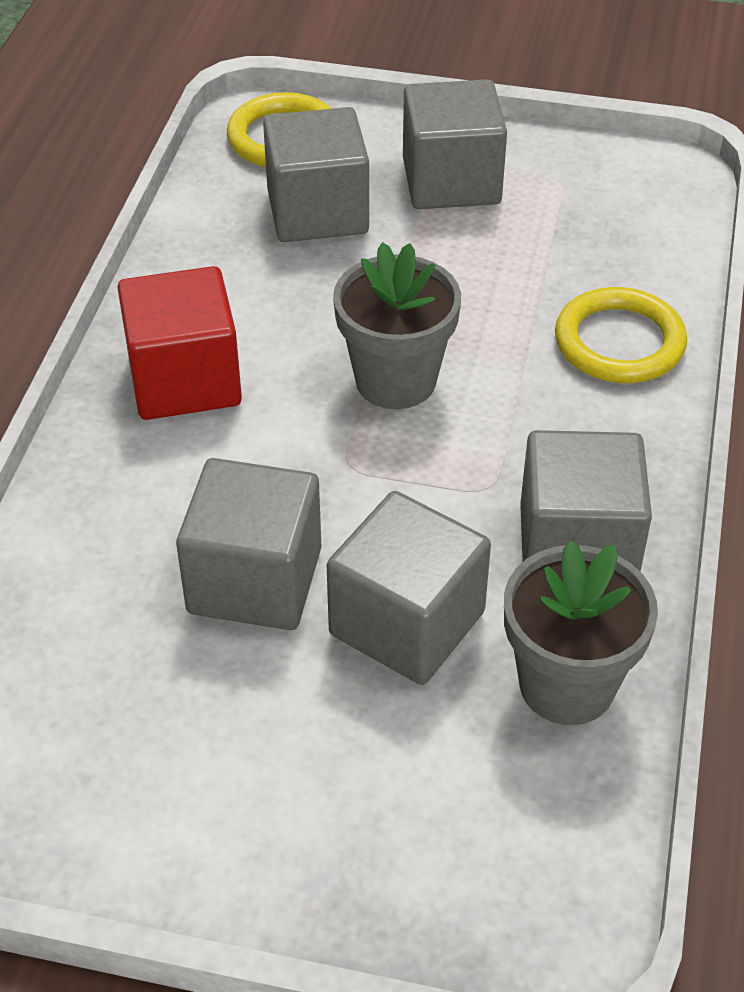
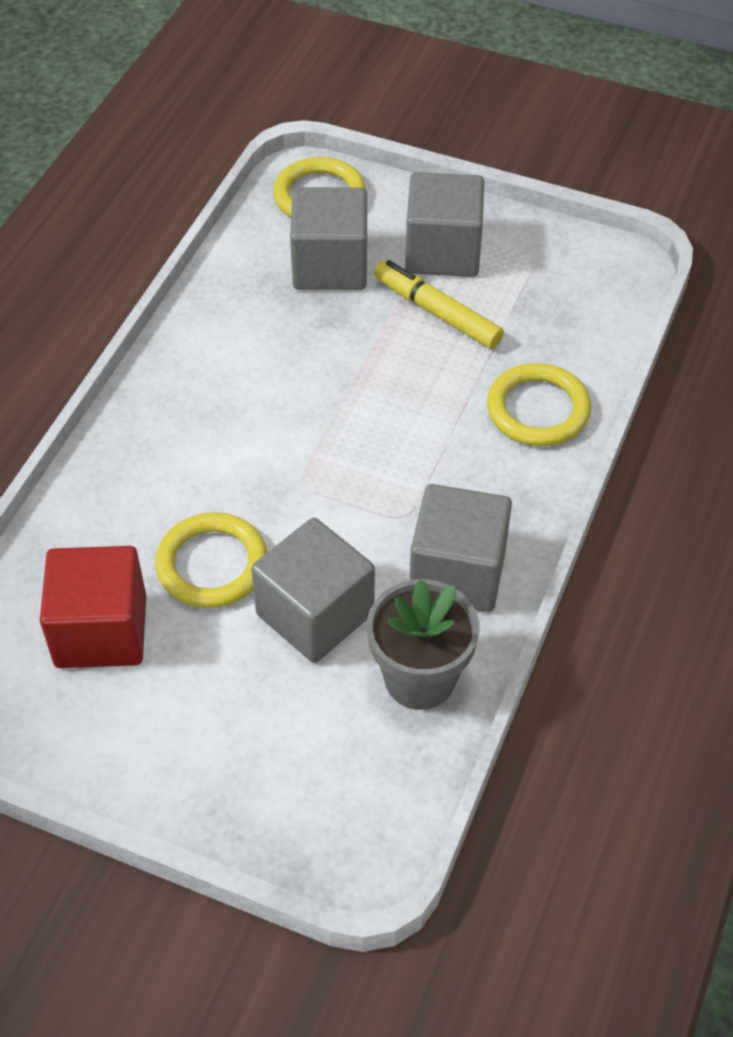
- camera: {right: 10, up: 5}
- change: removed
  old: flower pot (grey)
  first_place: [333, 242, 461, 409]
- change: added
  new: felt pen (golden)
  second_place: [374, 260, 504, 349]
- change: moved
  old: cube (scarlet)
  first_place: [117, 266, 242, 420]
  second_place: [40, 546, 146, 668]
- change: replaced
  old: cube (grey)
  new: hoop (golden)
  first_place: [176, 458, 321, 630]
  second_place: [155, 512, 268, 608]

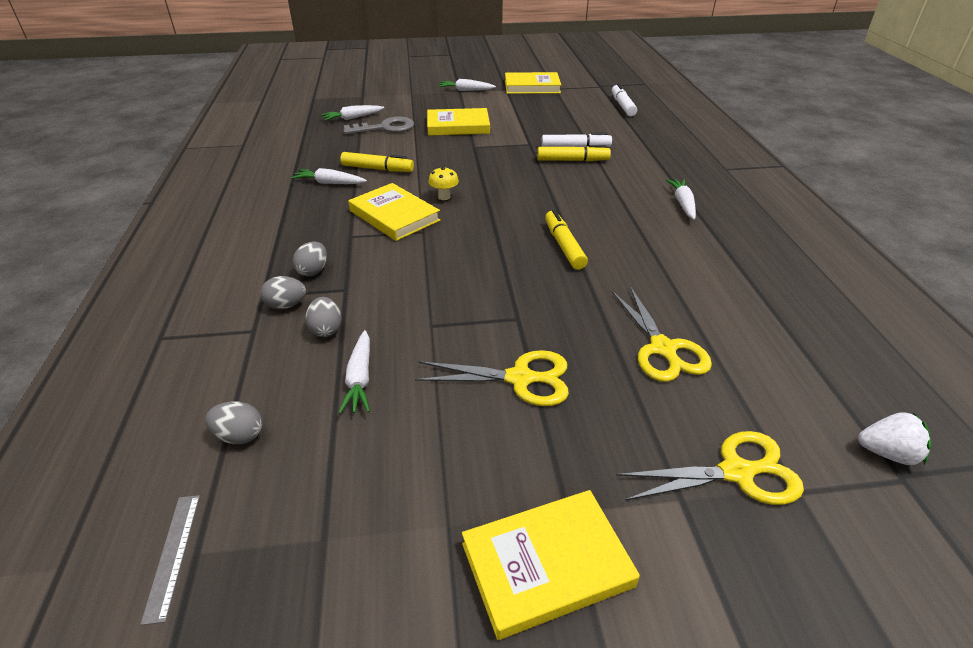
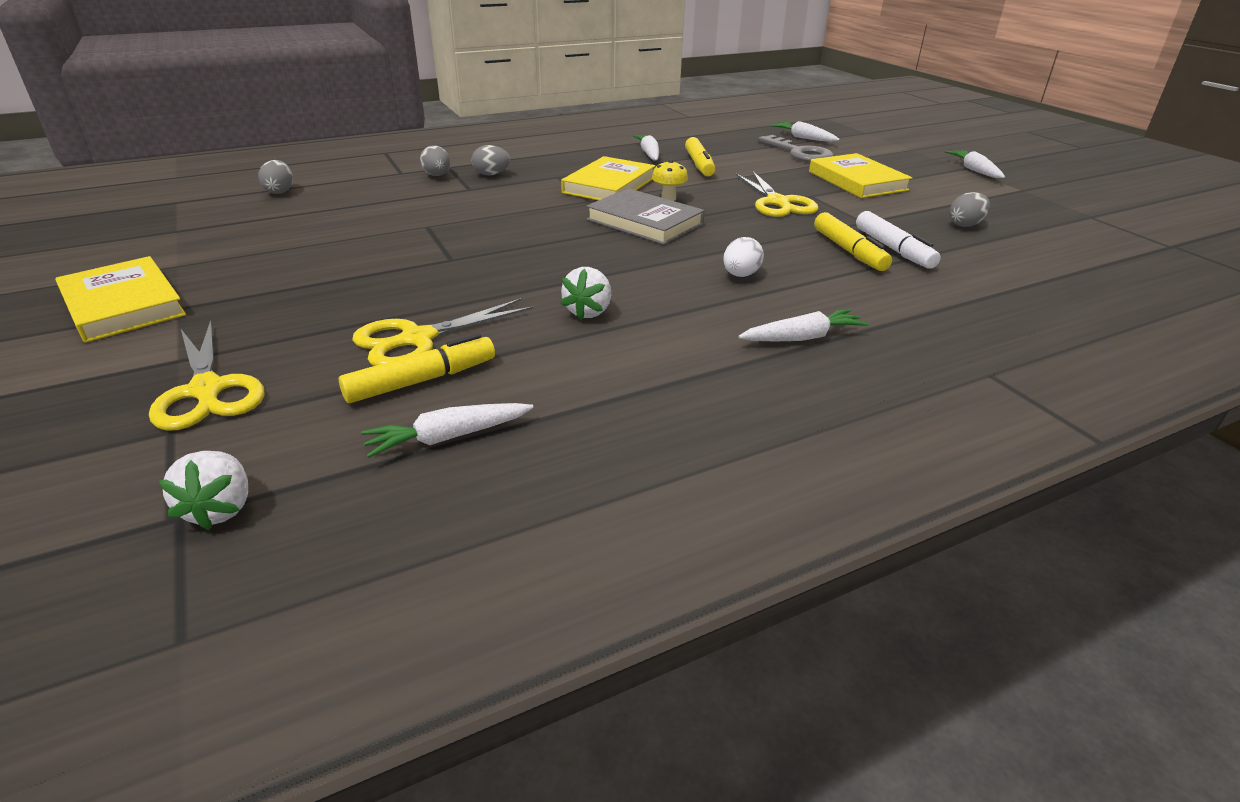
- camera: {right: 70, up: -5}
- change: removed
  old: straightedge (grey)
  first_place: [140, 495, 200, 625]
- change: removed
  old: hardback (golden)
  first_place: [505, 72, 561, 94]
- change: removed
  old: felt pen (pure white)
  first_place: [612, 83, 637, 116]
- change: added
  new: toy strawberry (pure white)
  second_place: [561, 267, 611, 320]
- change: added
  new: hardback (grey)
  second_place: [586, 188, 705, 245]
- change: added
  new: toy egg (pure white)
  second_place: [723, 237, 764, 277]
- change: moved
  old: toy egg (grey)
  first_place: [305, 297, 342, 337]
  second_place: [949, 192, 990, 227]
- change: moved
  old: root vegetable (pure white)
  first_place: [339, 330, 370, 414]
  second_place: [361, 403, 534, 458]
- change: moved
  old: shears (golden)
  first_place: [415, 350, 569, 406]
  second_place: [736, 171, 819, 217]
- change: moved
  old: felt pen (golden)
  first_place: [545, 210, 588, 270]
  second_place: [339, 334, 495, 403]

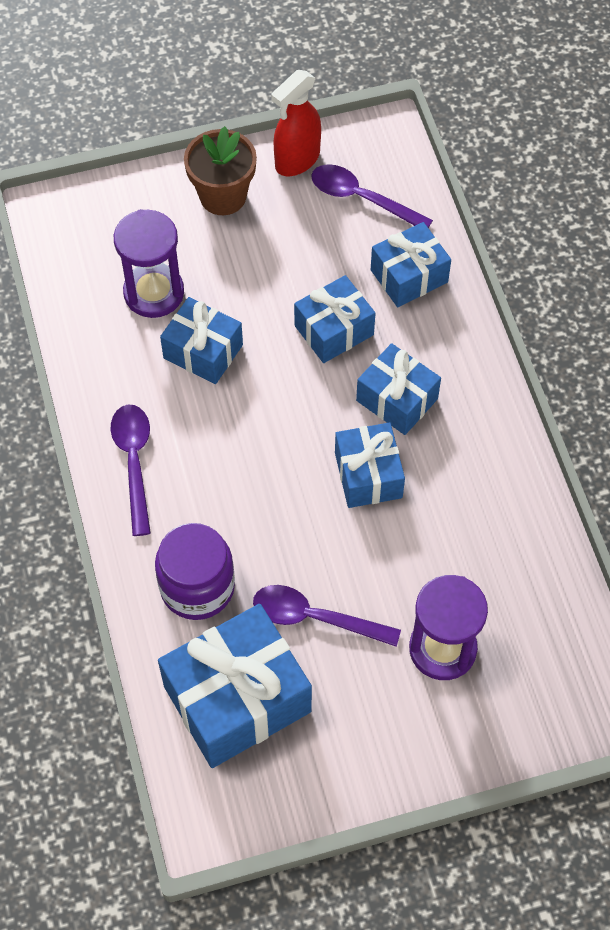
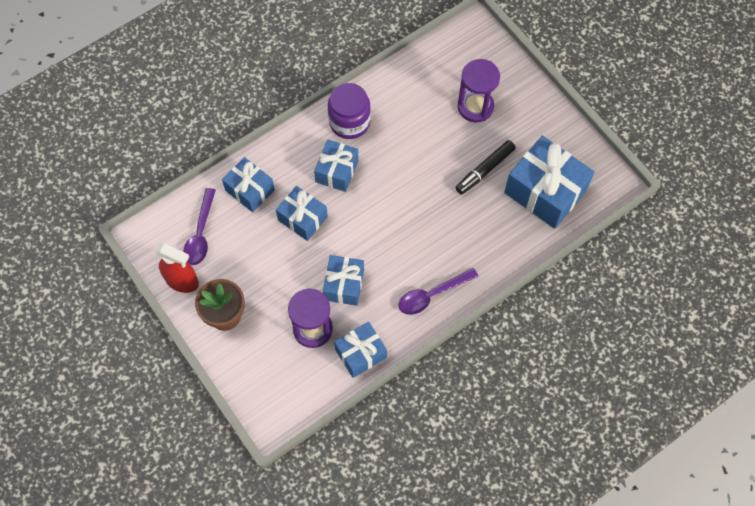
- camera: {right: -110, up: 5}
- change: moved
  old: jar (purple)
  first_place: [155, 523, 235, 620]
  second_place: [328, 83, 371, 139]
- change: moved
  old: present (royal blue)
  first_place: [335, 422, 405, 508]
  second_place: [334, 322, 387, 378]
- change: replaced
  old: teaspoon (purple)
  new: felt pen (jet-black)
  first_place: [253, 585, 401, 647]
  second_place: [456, 140, 516, 195]

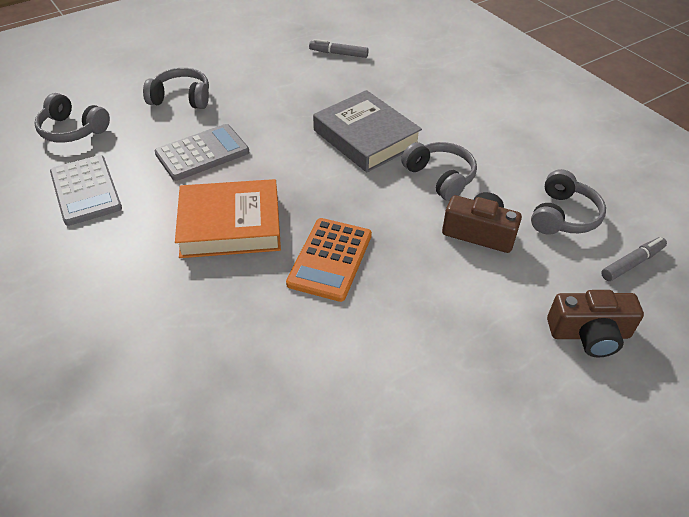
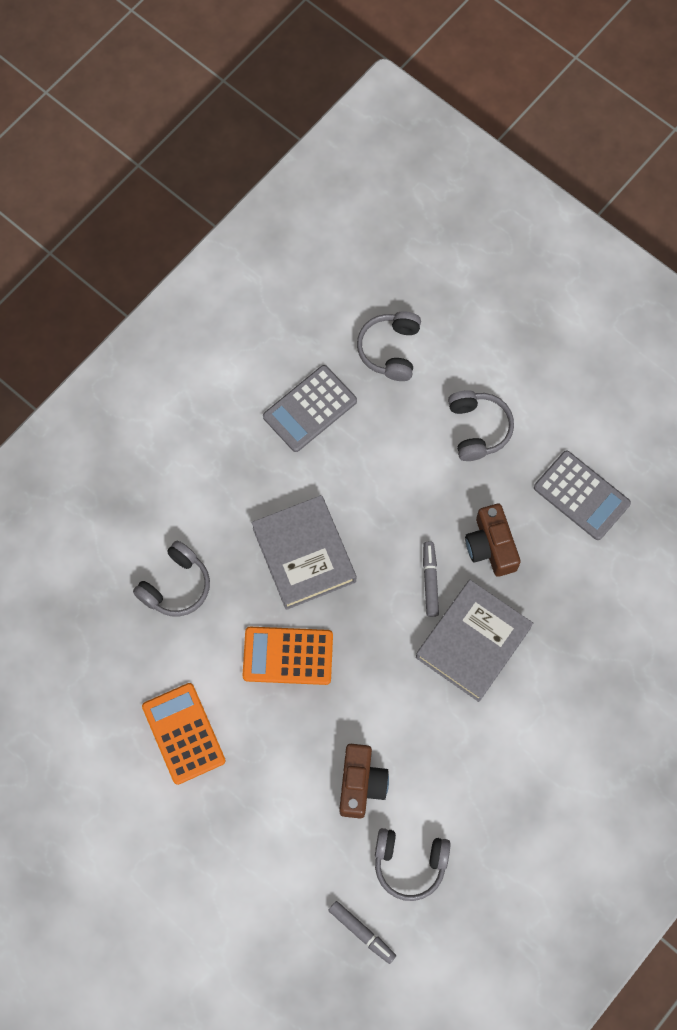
- camera: {right: 75, up: 25}
- change: added
  new: calculator (orange-coloured)
  second_place: [142, 683, 226, 785]
- change: moved
  old: calculator (grey)
  first_place: [155, 124, 249, 181]
  second_place: [534, 450, 631, 540]
- change: moved
  old: felt pen (grey)
  first_place: [309, 39, 369, 58]
  second_place: [423, 541, 439, 617]
- change: moved
  old: headset (grey)
  first_place: [401, 142, 477, 201]
  second_place: [133, 541, 210, 616]
- change: moved
  old: camera (russet)
  first_place: [547, 290, 644, 358]
  second_place: [465, 504, 521, 577]
- change: recoloured
  old: hardback (orange-coloured)
  new: hardback (grey)
  first_place: [175, 179, 281, 258]
  second_place: [252, 495, 356, 610]

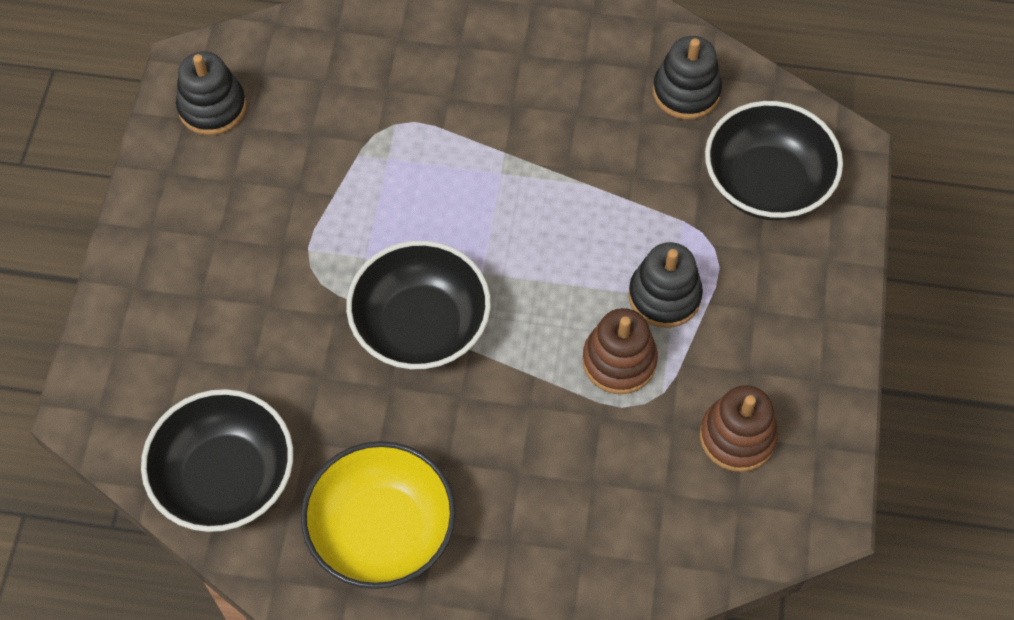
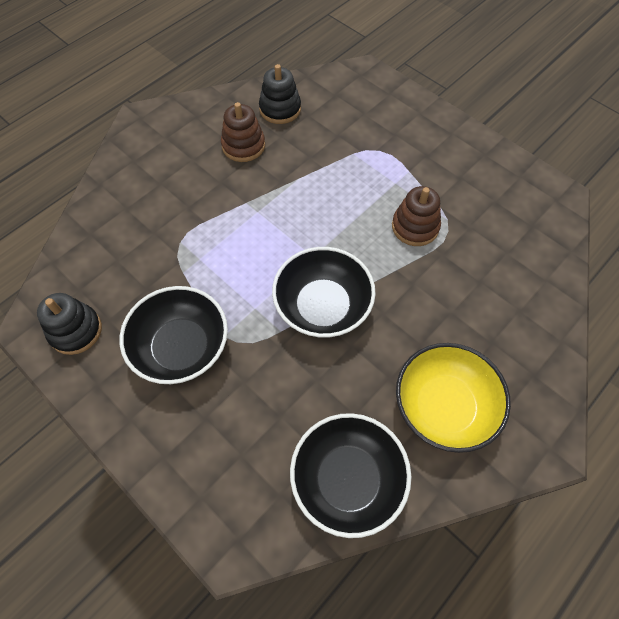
- camera: {right: -55, up: 0}
- change: removed
  old: stacking rings (jet-black)
  first_place: [628, 242, 703, 328]
- change: moved
  old: stacking rings (russet)
  first_place: [700, 385, 778, 472]
  second_place: [221, 102, 265, 162]
- change: moved
  old: bowl (jet-black)
  first_place: [705, 101, 843, 220]
  second_place: [120, 286, 228, 384]

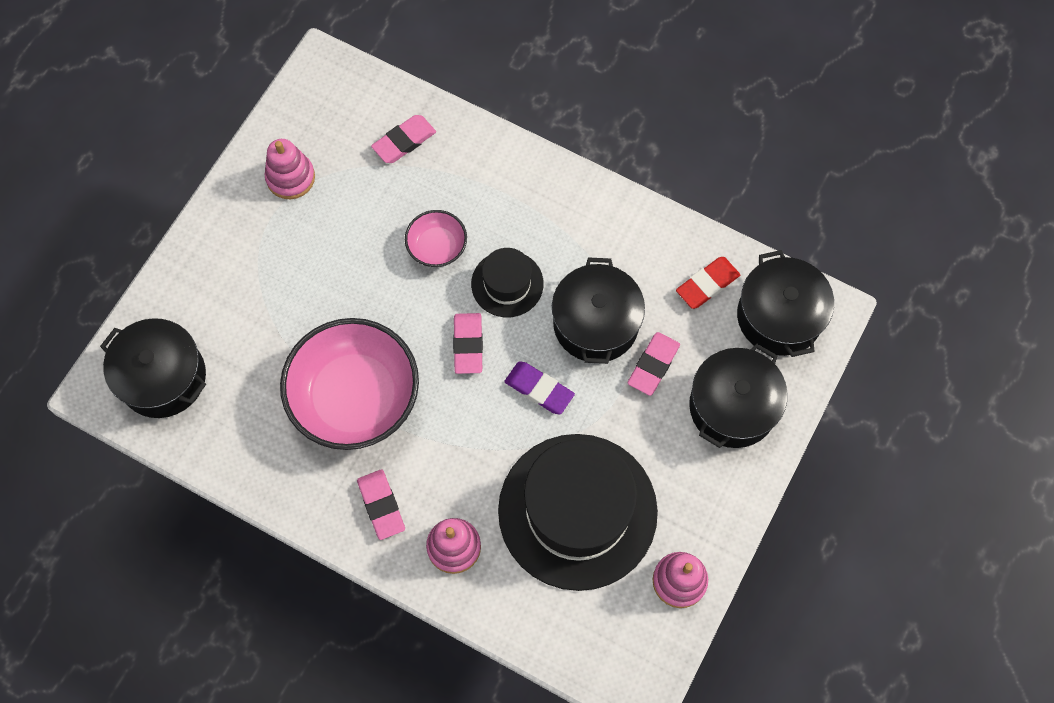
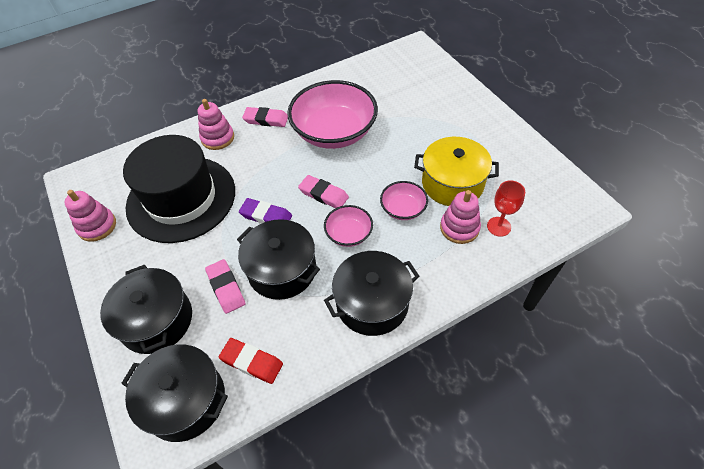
- camera: {right: 125, up: -15}
- change: added
  new: cooking pot (golden)
  second_place: [414, 137, 499, 206]
- change: moved
  old: cooking pot (jet-black)
  first_place: [100, 318, 206, 418]
  second_place: [324, 251, 420, 336]
- change: moved
  old: stacking rings (rose-pink)
  first_place: [264, 139, 315, 199]
  second_place: [440, 190, 481, 244]
- change: replaced
  old: pencil eraser (rose-pink)
  new: chalice (scarlet)
  first_place: [371, 115, 436, 163]
  second_place: [487, 180, 525, 237]
- change: replaced
  old: tall hat (jet-black)
  new: bowl (rose-pink)
  first_place: [471, 248, 544, 317]
  second_place: [324, 205, 373, 247]
- change: turned
  old: pencil eraser (purple)
  first_place: [504, 361, 575, 415]
  second_place: [239, 198, 292, 224]
  degrees: 45
- change: turned
  old: pencil eraser (scarlet)
  first_place: [676, 257, 740, 309]
  second_place: [219, 338, 283, 384]
  degrees: -60

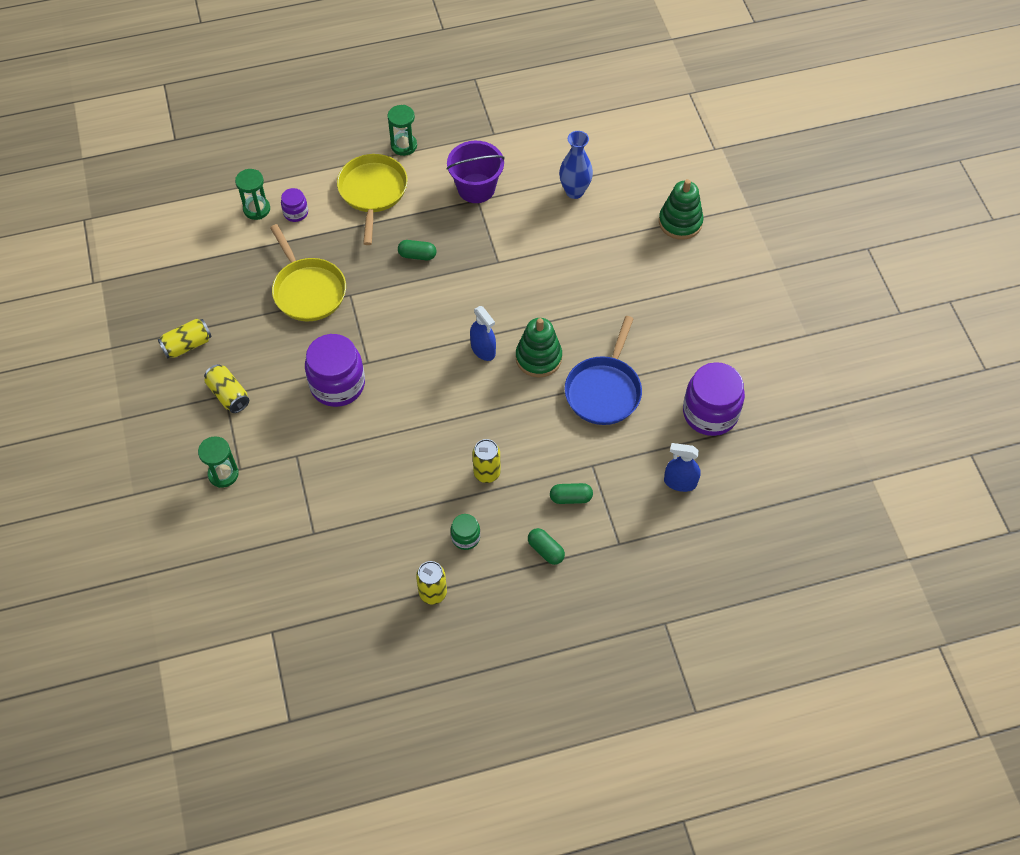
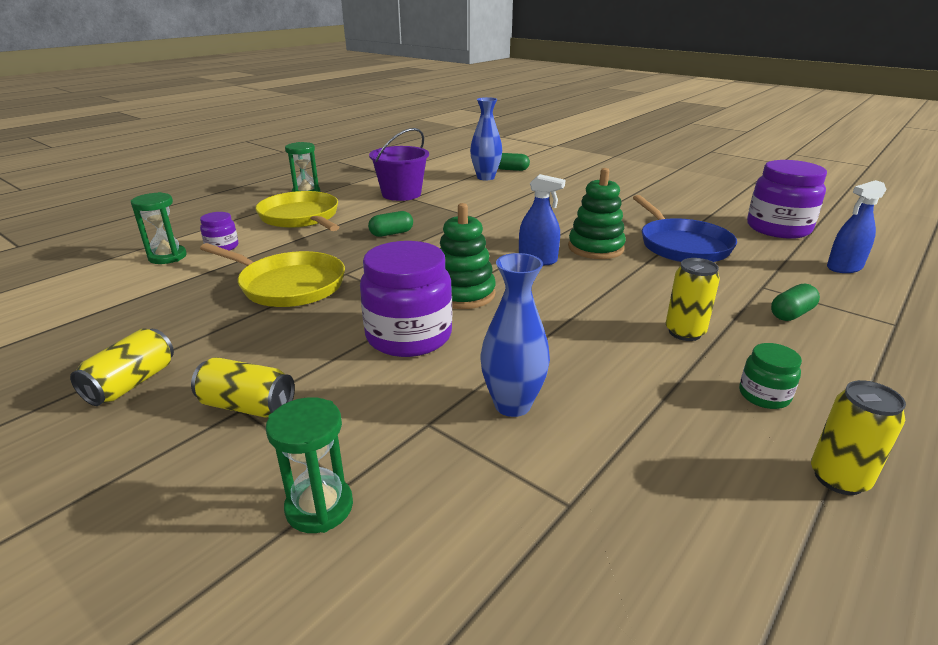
- camera: {right: -35, up: -30}
- change: added
  new: vase (royal blue)
  second_place: [480, 253, 550, 417]
- change: moved
  old: pill (emerald)
  first_place: [528, 528, 565, 565]
  second_place: [498, 153, 530, 171]
- change: moved
  old: stacking rings (emerald)
  first_place: [659, 179, 704, 240]
  second_place: [440, 203, 496, 309]

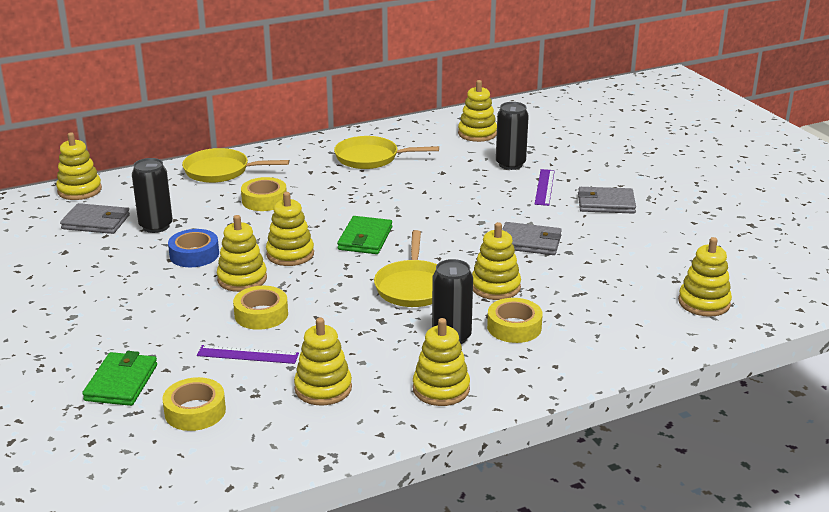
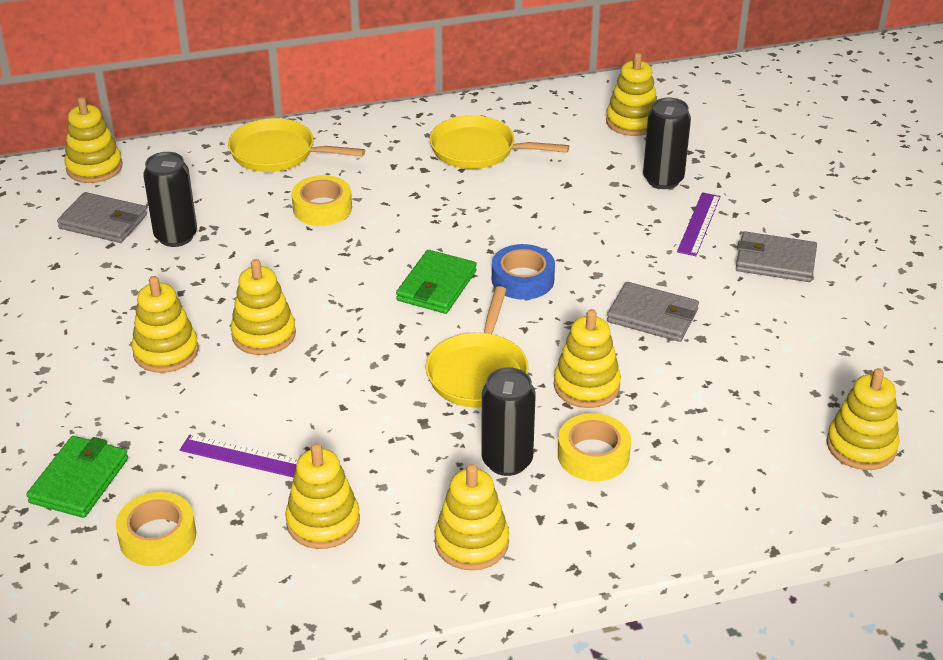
- camera: {right: 10, up: 10}
- change: removed
  old: tape (golden)
  first_place: [233, 286, 288, 330]
- change: moved
  old: tape (royal blue)
  first_place: [168, 229, 219, 267]
  second_place: [492, 244, 555, 300]
- change: moved
  old: stacking rings (golden)
  first_place: [266, 192, 314, 266]
  second_place: [131, 276, 199, 373]

